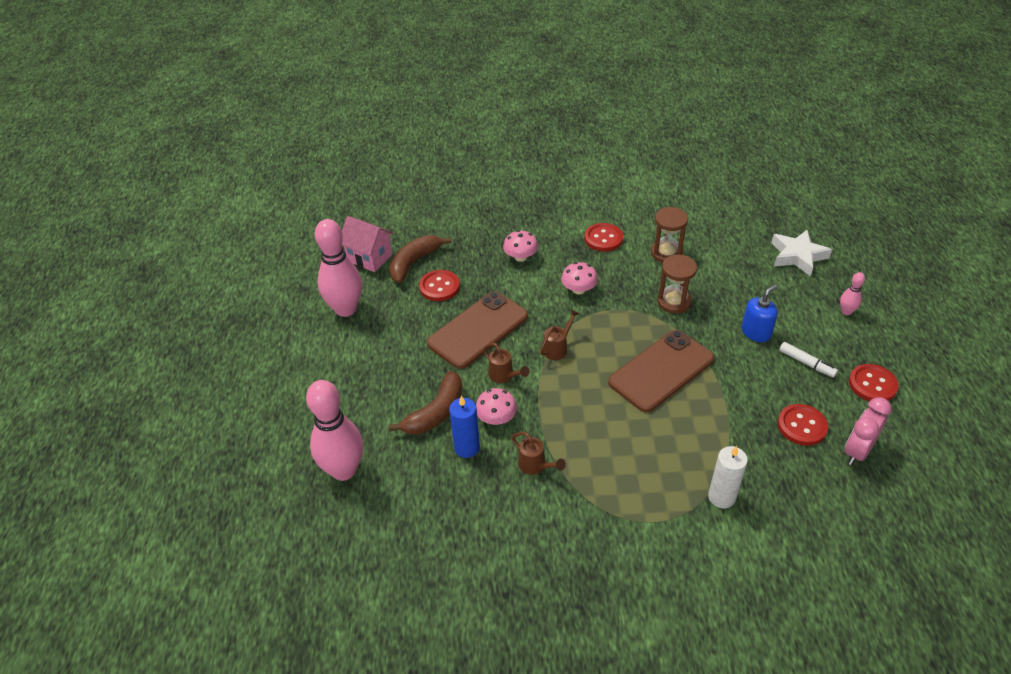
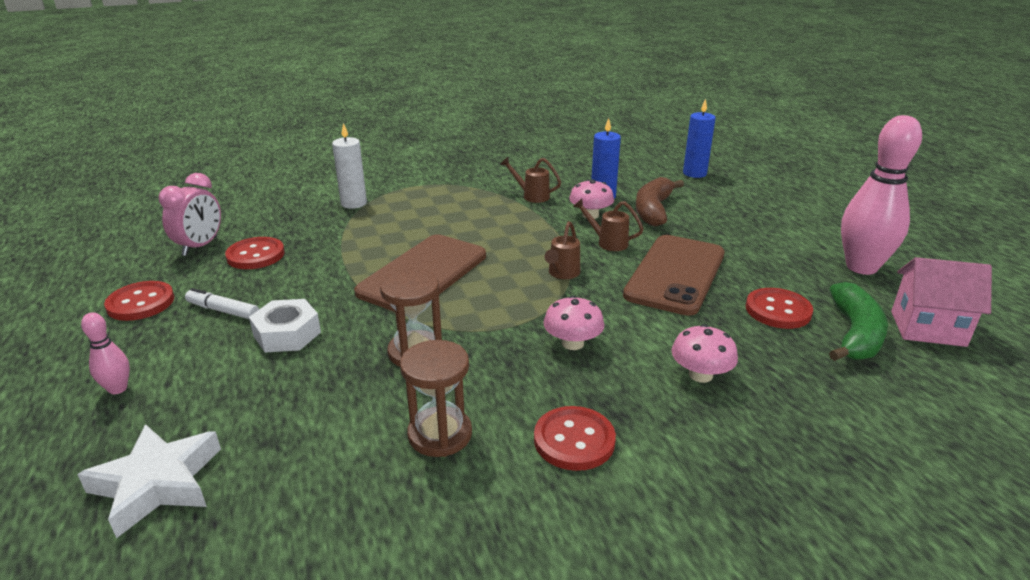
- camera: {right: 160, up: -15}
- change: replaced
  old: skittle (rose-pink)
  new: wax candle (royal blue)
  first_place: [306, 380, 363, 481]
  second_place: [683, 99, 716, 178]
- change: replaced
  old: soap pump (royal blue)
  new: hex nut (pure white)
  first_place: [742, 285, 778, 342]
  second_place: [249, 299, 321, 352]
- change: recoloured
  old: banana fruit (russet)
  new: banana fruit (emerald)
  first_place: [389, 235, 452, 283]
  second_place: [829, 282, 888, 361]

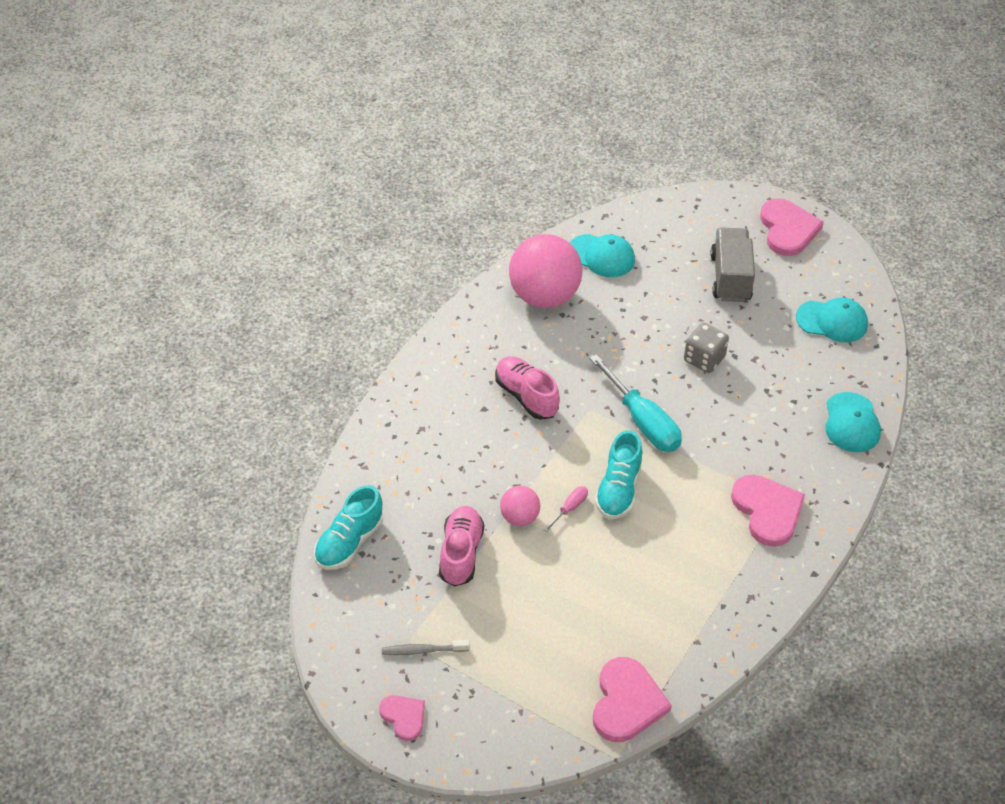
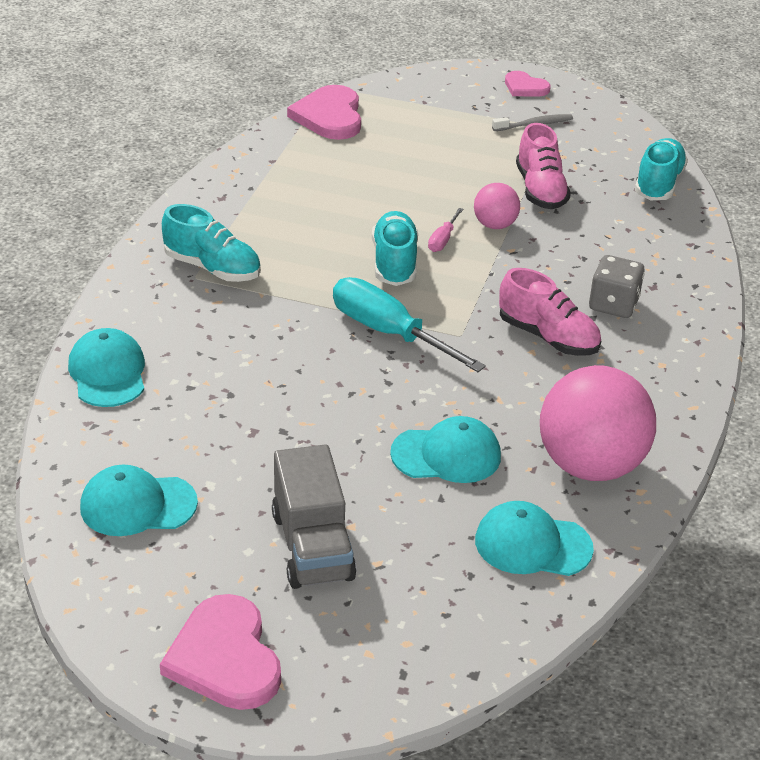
- camera: {right: 165, up: -10}
- change: added
  new: baseball cap (aqua)
  second_place: [390, 416, 501, 483]
- change: moved
  old: dice (grey)
  first_place: [684, 323, 729, 373]
  second_place: [589, 255, 645, 318]
- change: replaced
  old: love heart (rose-pink)
  new: shoe (aqua)
  first_place: [731, 475, 805, 547]
  second_place: [162, 204, 261, 282]

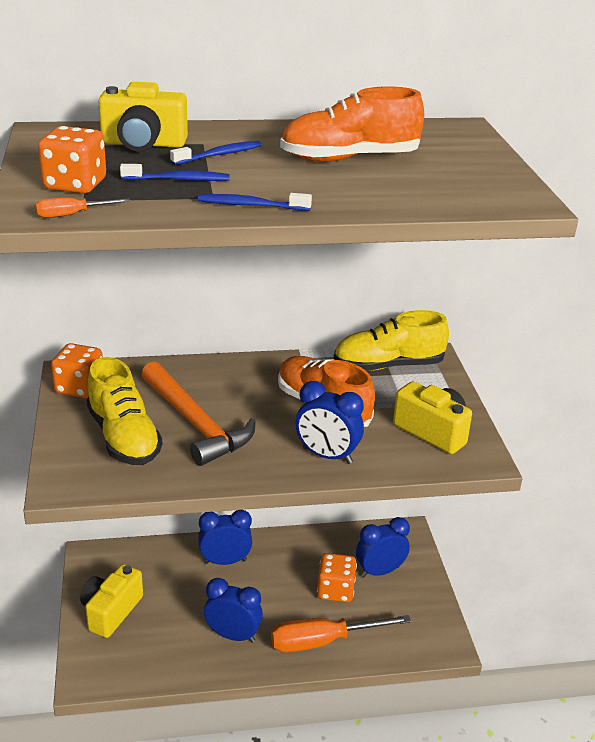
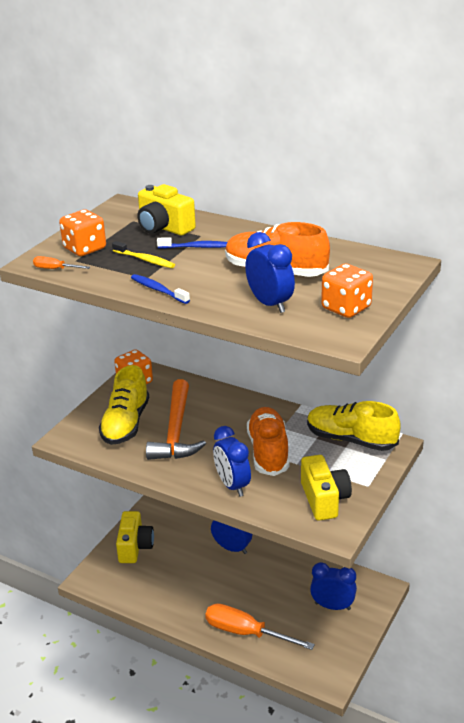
- camera: {right: 40, up: 0}
- change: moved
  old: bedside clock (royal blue)
  first_place: [204, 578, 263, 643]
  second_place: [245, 232, 295, 313]
- change: moved
  old: dice (orange-coloured)
  first_place: [317, 553, 357, 603]
  second_place: [321, 264, 373, 318]
- change: recoloured
  old: dental brush (royal blue)
  new: dental brush (golden)
  first_place: [120, 164, 230, 181]
  second_place: [112, 241, 175, 268]
- change: turned
  old: camera (golden)
  first_place: [80, 564, 143, 638]
  second_place: [116, 511, 154, 563]
  degrees: 120

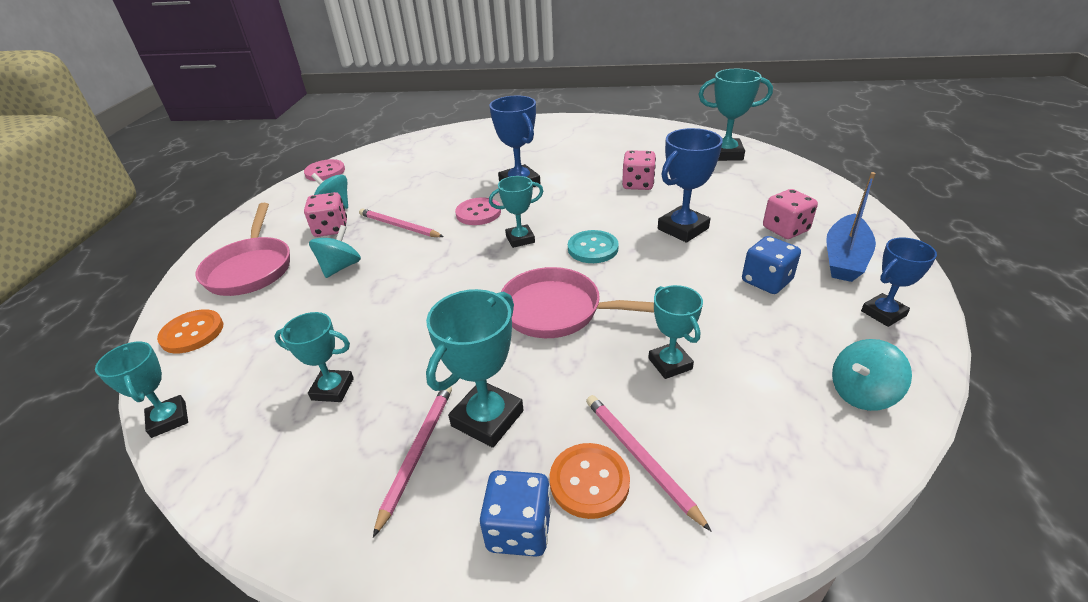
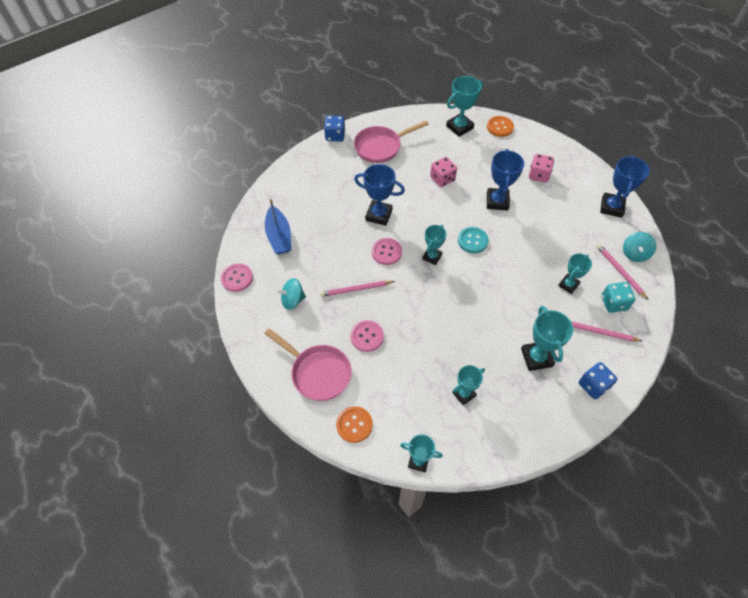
- camera: {right: -45, up: 20}
- change: removed
  old: dice (rose-pink)
  first_place: [304, 192, 347, 237]
- change: added
  new: dice (aqua)
  second_place: [601, 282, 636, 313]
- change: moved
  old: pencil (rose-pink)
  first_place: [373, 387, 452, 537]
  second_place: [597, 244, 648, 300]
- change: moved
  old: pan (rose-pink)
  first_place: [501, 267, 654, 338]
  second_place: [354, 121, 429, 163]
- change: moved
  old: shirt button (orange-coloured)
  first_place: [550, 443, 630, 519]
  second_place: [487, 116, 514, 137]
- change: moved
  old: dice (royal blue)
  first_place: [742, 236, 801, 294]
  second_place: [324, 115, 345, 142]
- change: moved
  old: sailboat (royal blue)
  first_place: [826, 172, 876, 282]
  second_place: [265, 199, 292, 254]
- change: replaced
  old: spinning top (aqua)
  new: shirt button (rose-pink)
  first_place: [309, 225, 361, 278]
  second_place: [350, 320, 384, 352]
- change: turned
  old: award cup (aqua)
  first_place: [648, 285, 703, 379]
  second_place: [558, 254, 592, 294]
  degrees: -75
- change: resized
  old: award cup (royal blue)
  first_place: [861, 237, 937, 327]
  second_place: [600, 155, 650, 218]
  factor: 1.53

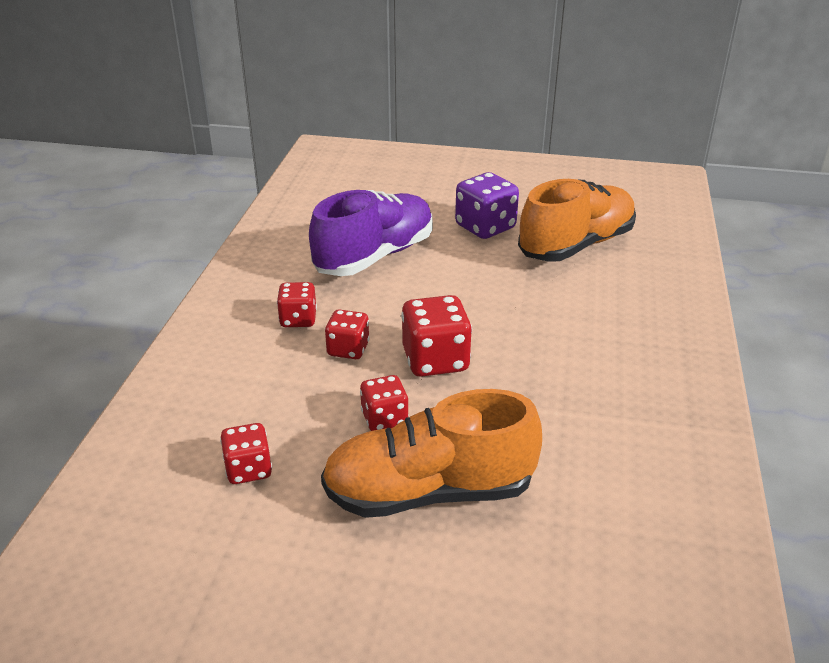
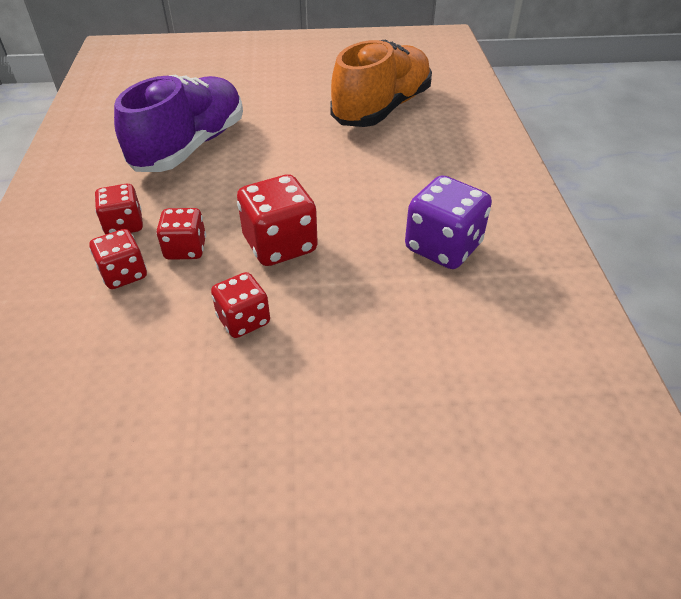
- camera: {right: -15, up: 10}
- change: removed
  old: shoe (orange-coloured)
  first_place: [321, 389, 542, 518]
- change: moved
  old: dice (scarlet)
  first_place: [220, 423, 272, 484]
  second_place: [90, 229, 147, 289]
- change: moved
  old: dice (purple)
  first_place: [455, 172, 519, 239]
  second_place: [405, 175, 492, 269]

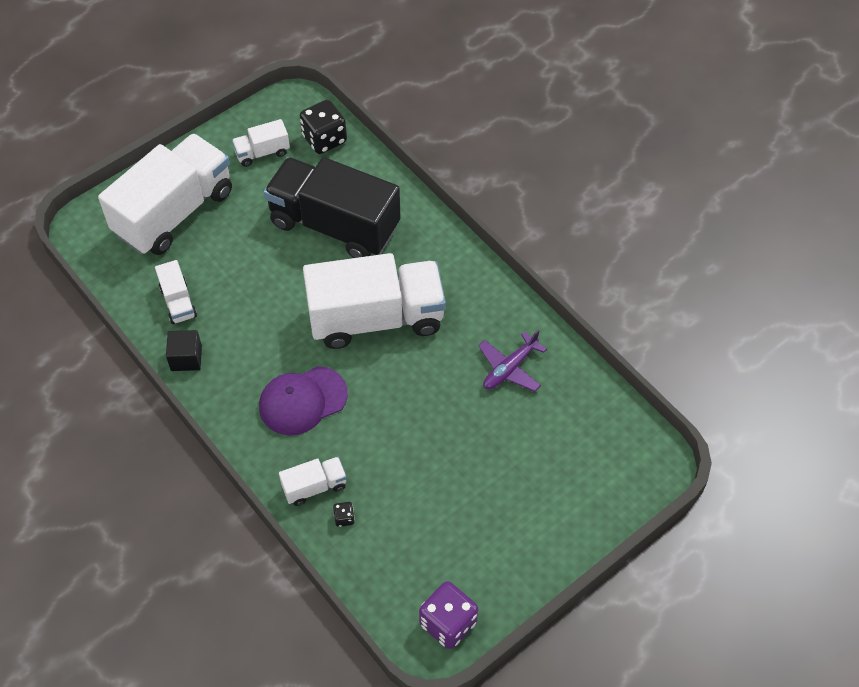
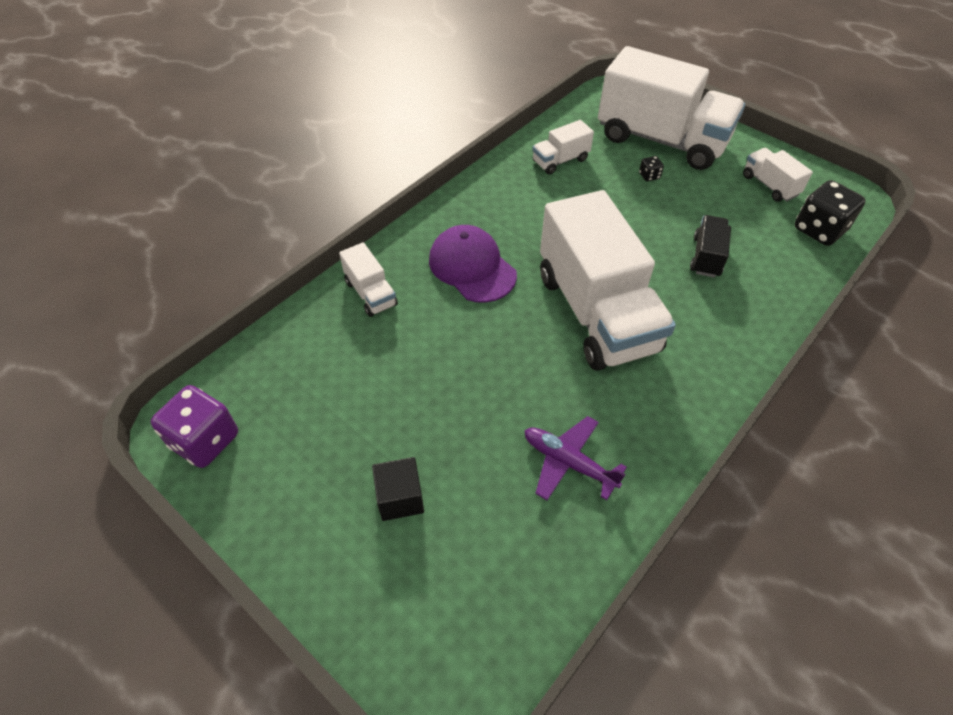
- camera: {right: 80, up: -5}
- change: moved
  old: cube (jet-black)
  first_place: [166, 330, 202, 371]
  second_place: [372, 457, 424, 521]
- change: moved
  old: dice (jet-black)
  first_place: [333, 502, 355, 527]
  second_place: [639, 156, 664, 181]
- change: resized
  old: lorry (jet-black)
  first_place: [264, 157, 401, 258]
  second_place: [690, 215, 731, 278]
  factor: 0.44

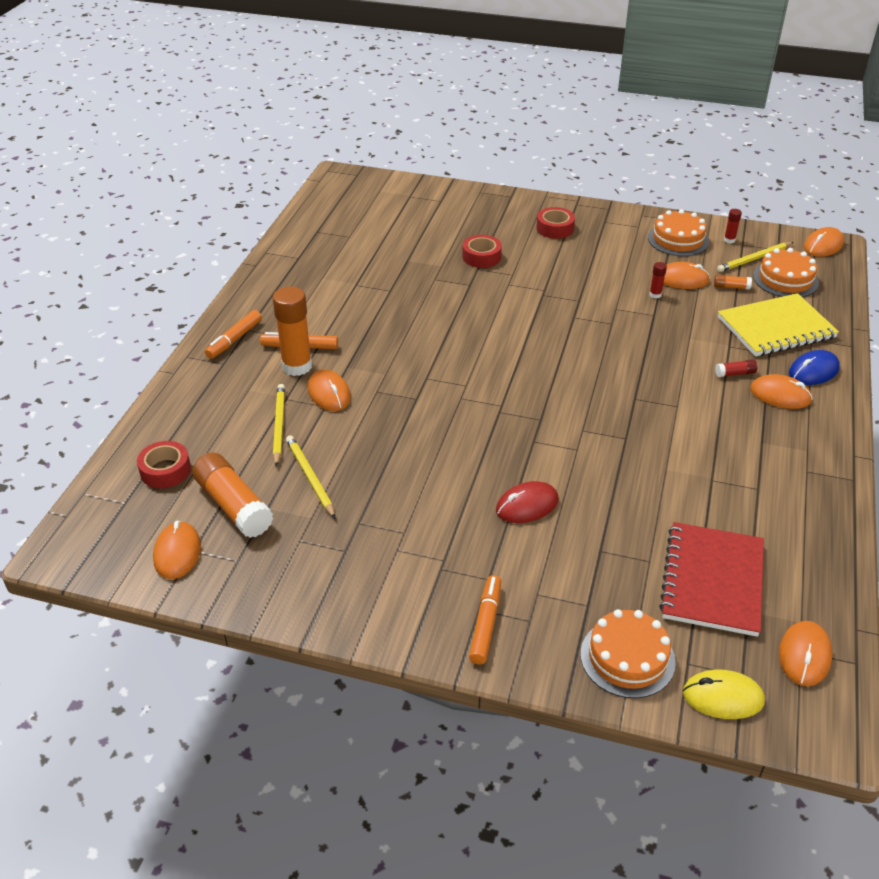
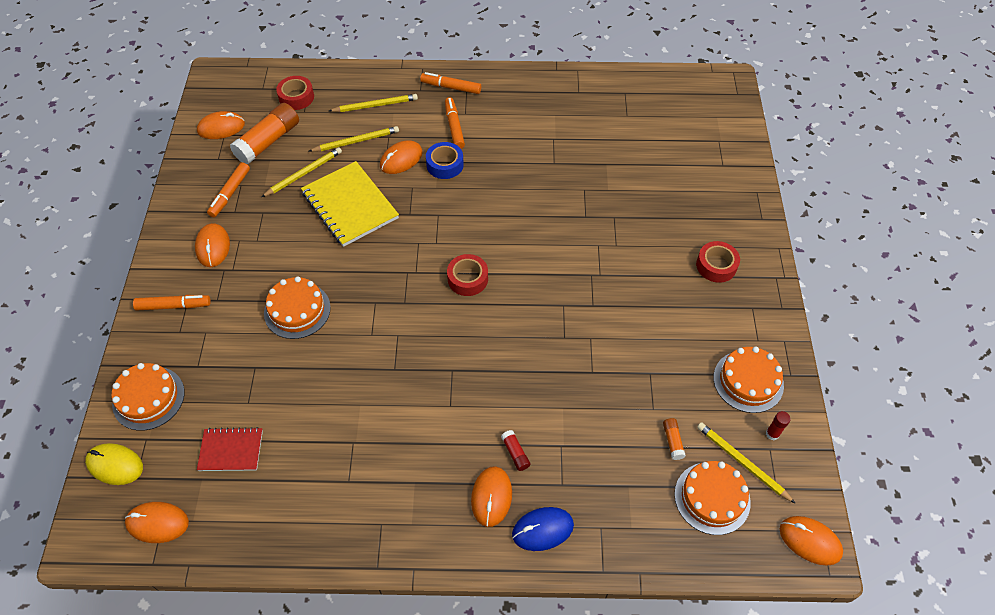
- camera: {right: 75, up: 15}
- change: removed
  old: glue (orange-coloured)
  first_place: [273, 286, 312, 376]
- change: removed
  old: glue (scarlet)
  first_place: [649, 262, 667, 298]
- change: added
  new: felt pen (orange-coloured)
  second_place: [207, 162, 250, 217]
- change: added
  new: pencil (golden)
  second_place: [329, 94, 418, 112]
- change: added
  new: tape (royal blue)
  second_place: [426, 142, 464, 179]
- change: moved
  old: tape (scarlet)
  first_place: [462, 235, 502, 268]
  second_place: [447, 254, 488, 296]
- change: moved
  old: PC mouse (orange-coloured)
  first_place: [663, 262, 710, 289]
  second_place: [195, 223, 230, 267]
- change: moved
  old: notebook (golden)
  first_place: [718, 293, 839, 356]
  second_place: [301, 161, 399, 247]
- change: replaced
  old: PC mouse (scarlet)
  new: layer cake (orange-coloured)
  first_place: [496, 481, 559, 523]
  second_place: [264, 276, 331, 339]
- change: turned
  old: PC mouse (golden)
  first_place: [683, 670, 765, 719]
  second_place: [85, 443, 143, 485]
  degrees: -60
- change: turned
  old: PC mouse (royal blue)
  first_place: [789, 350, 840, 385]
  second_place: [512, 507, 574, 551]
  degrees: -60
- change: resized
  old: notebook (scarlet)
  first_place: [659, 522, 764, 637]
  second_place: [197, 427, 263, 471]
  factor: 0.57

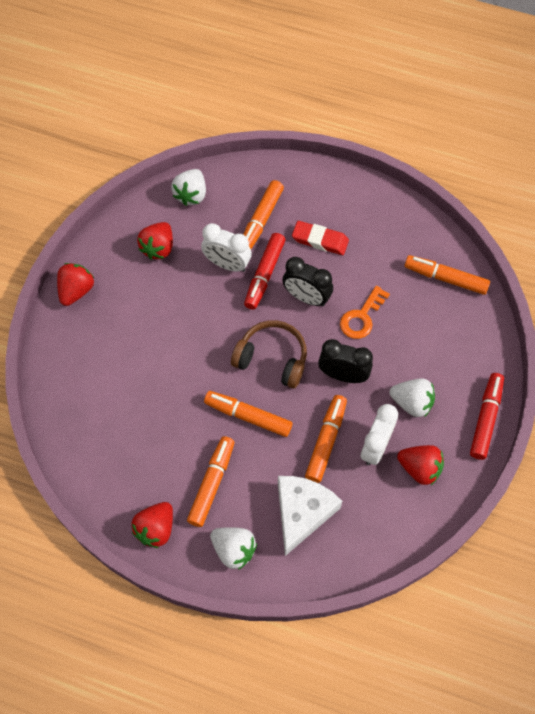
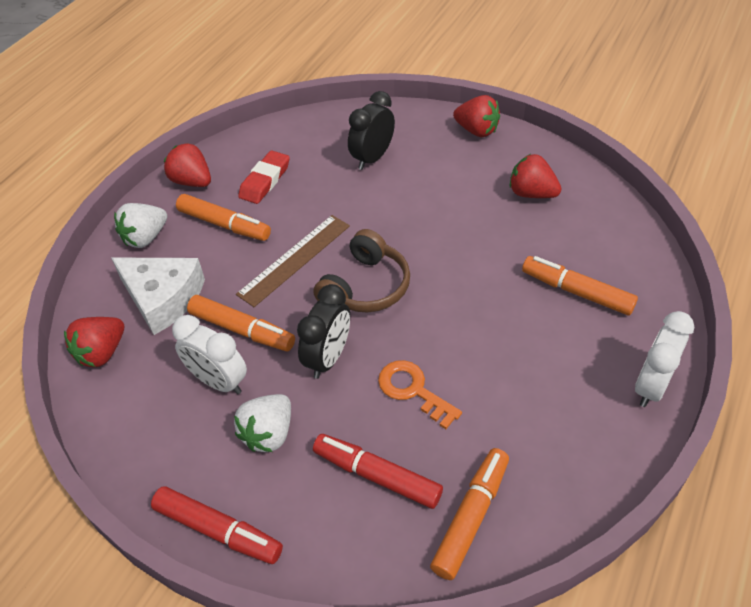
- camera: {right: 100, up: -15}
- change: removed
  old: toy strawberry (pure white)
  first_place: [171, 169, 206, 206]
- change: moved
  old: bedside clock (pure white)
  first_place: [201, 223, 252, 272]
  second_place: [635, 311, 694, 407]
- change: moved
  old: felt pen (scarlet)
  first_place: [244, 233, 285, 310]
  second_place: [313, 434, 443, 509]
- change: moved
  old: bedside clock (jet-black)
  first_place: [282, 257, 333, 306]
  second_place: [348, 91, 395, 170]
- change: moved
  old: pencil eraser (scarlet)
  first_place: [292, 221, 349, 255]
  second_place: [238, 150, 290, 204]
- change: moved
  old: toy strawberry (scarlet)
  first_place: [397, 445, 444, 485]
  second_place: [64, 317, 124, 367]
- change: replaced
  old: felt pen (orange-coloured)
  new: straightedge (russet)
  first_place: [204, 391, 292, 437]
  second_place: [236, 215, 350, 307]

